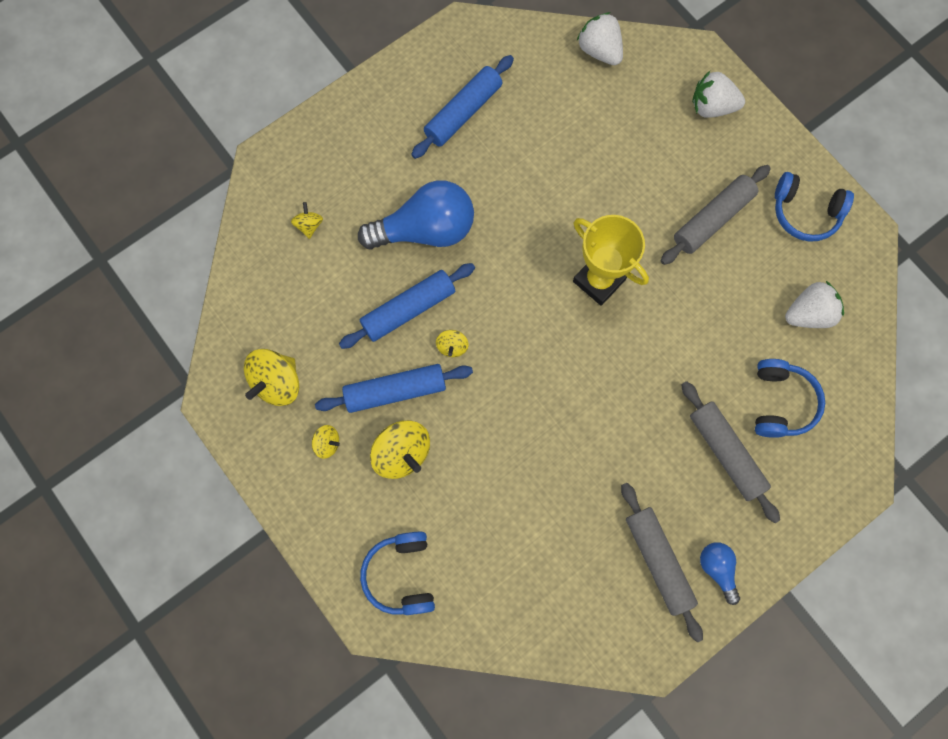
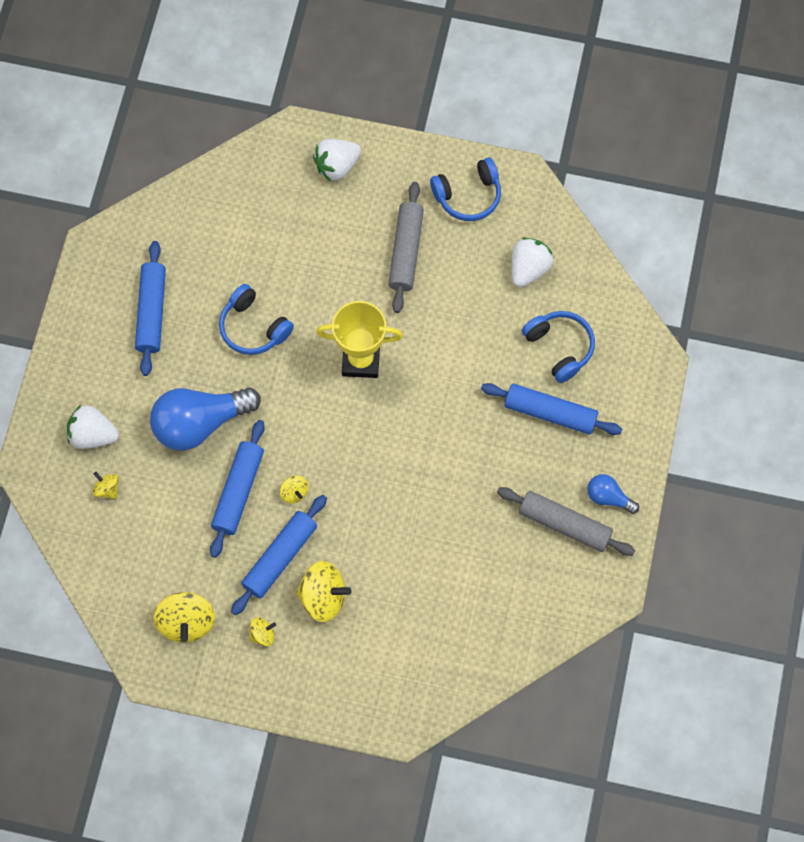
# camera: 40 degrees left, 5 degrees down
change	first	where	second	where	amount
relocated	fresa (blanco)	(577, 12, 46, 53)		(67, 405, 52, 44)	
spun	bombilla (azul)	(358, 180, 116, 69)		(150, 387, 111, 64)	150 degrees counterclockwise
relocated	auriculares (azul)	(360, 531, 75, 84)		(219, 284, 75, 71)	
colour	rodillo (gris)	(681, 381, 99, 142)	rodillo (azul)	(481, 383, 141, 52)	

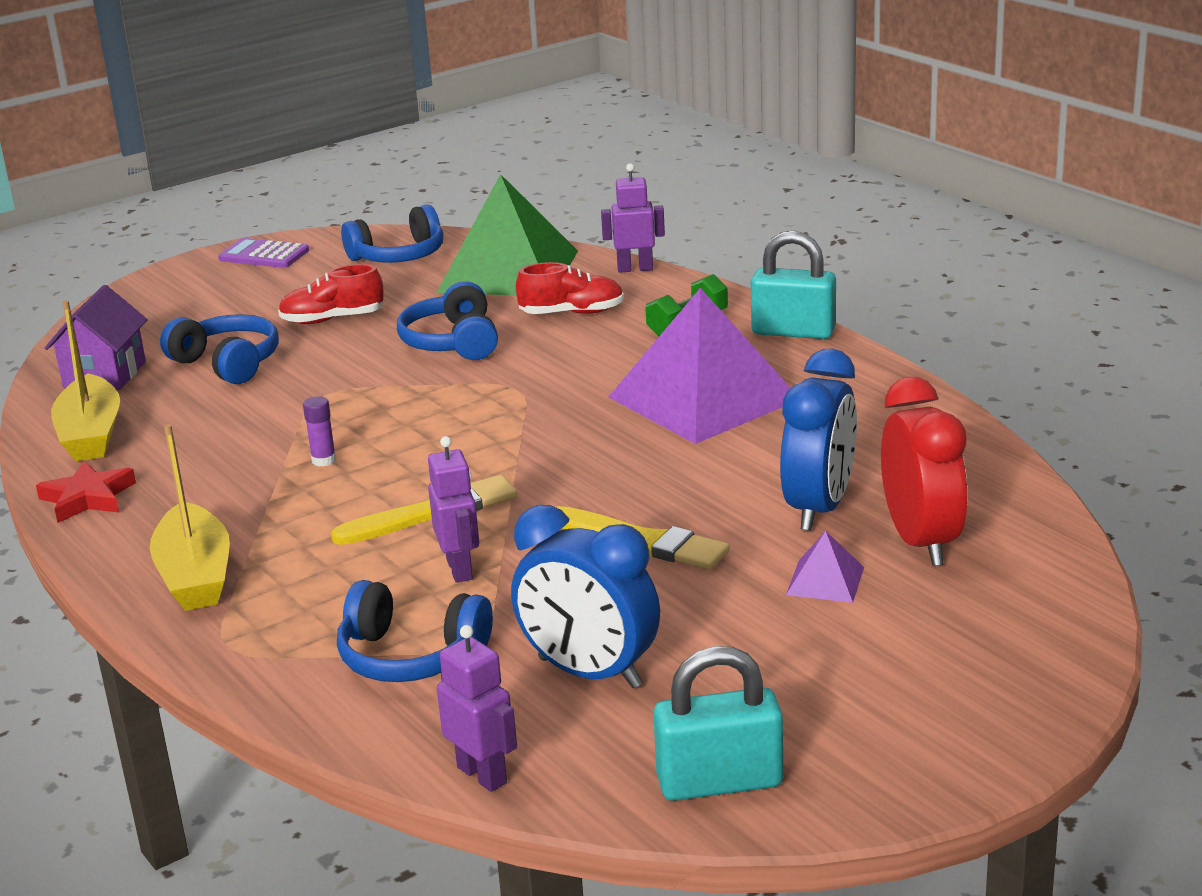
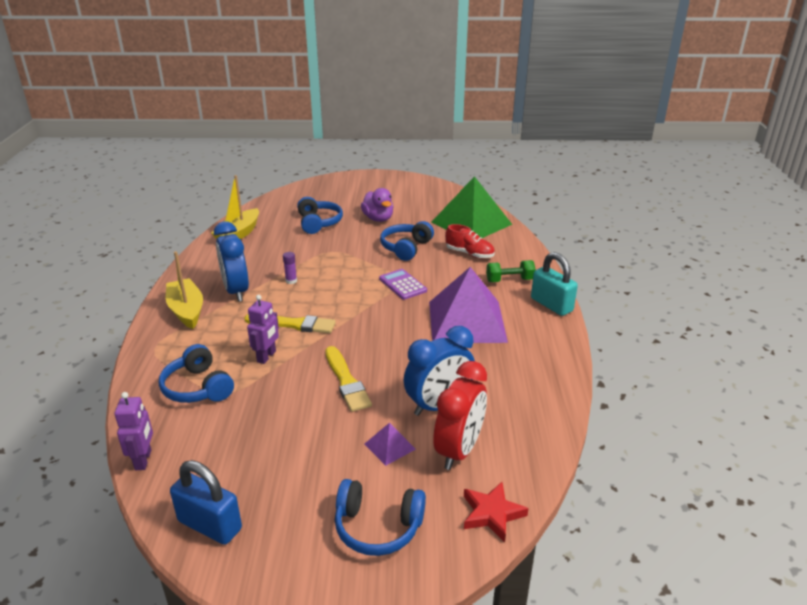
# camera: 35 degrees right, 5 degrees up
change	first	where	second	where	amount
spun	barco (amarillo)	(150, 424, 80, 187)		(166, 251, 37, 78)	135 degrees clockwise
colour	candado (turquesa)	(653, 646, 130, 155)	candado (azul)	(170, 460, 72, 85)	
relocated	despertador (azul)	(511, 505, 149, 183)		(214, 221, 35, 81)	
relocated	auriculares (azul)	(341, 204, 102, 59)		(335, 479, 91, 77)	
exchanged	zapato (rojo)	(278, 264, 106, 60)	pato (morado)	(361, 188, 32, 34)	
relocated	calculadora (morado)	(218, 238, 91, 30)		(379, 269, 48, 31)	
relocated	estrella (rojo)	(36, 461, 100, 62)		(464, 482, 65, 60)	
missing	casa (morado)	(45, 285, 103, 105)			
missing	robot (morado)	(601, 163, 64, 110)			

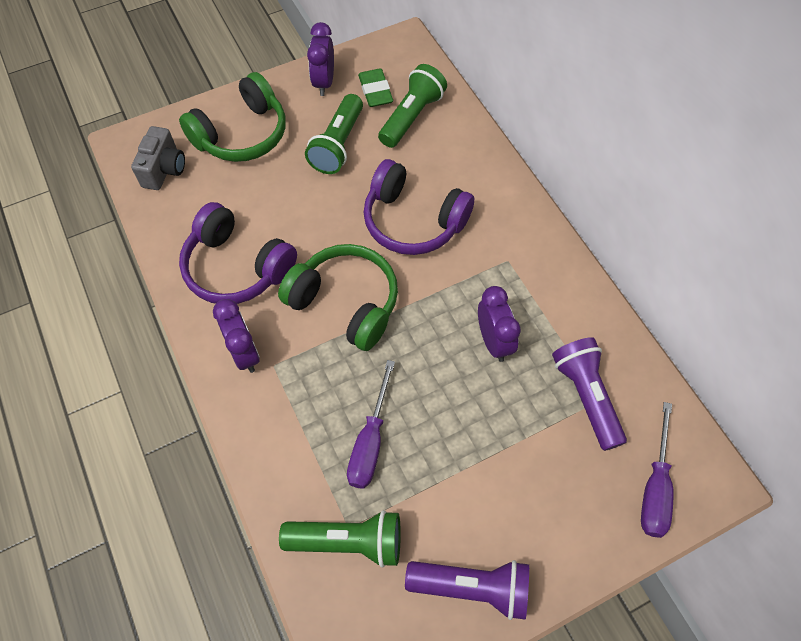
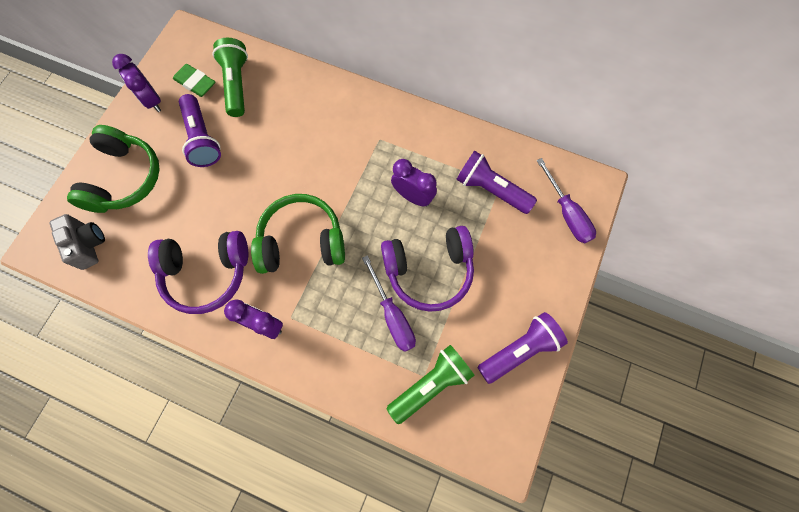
# camera: 40 degrees left, 10 degrees up
change	first	where	second	where	amount
colour	lámpara de mano (verde)	(305, 94, 58, 80)	lámpara de mano (morado)	(179, 94, 42, 73)	
relocated	auriculares (morado)	(364, 159, 110, 96)		(381, 226, 93, 86)	

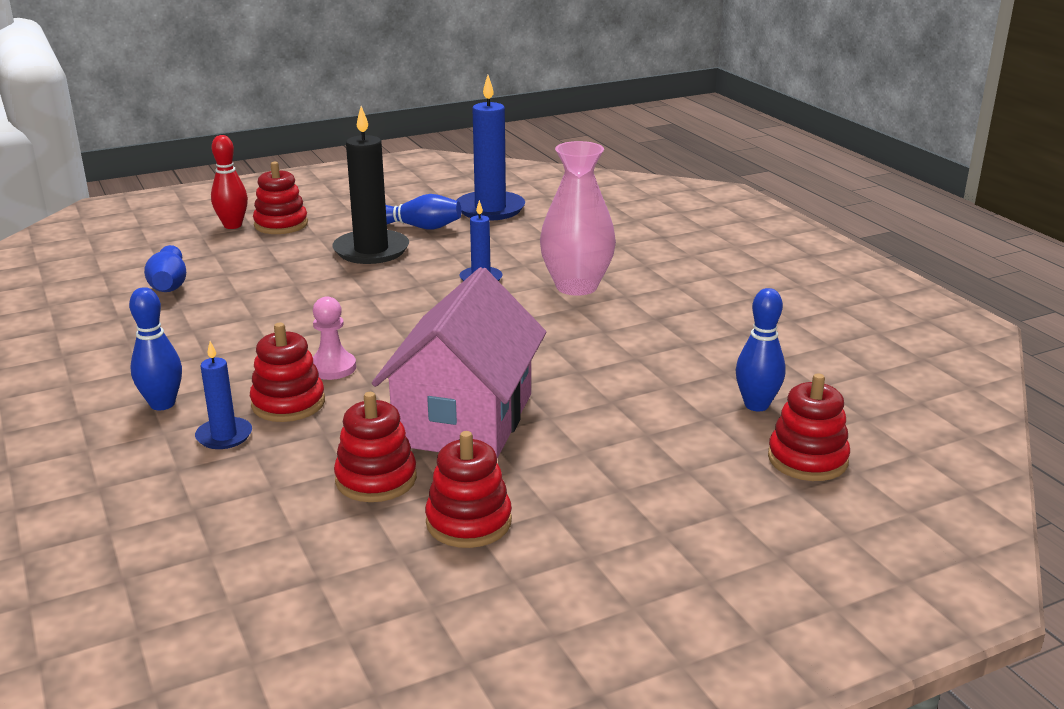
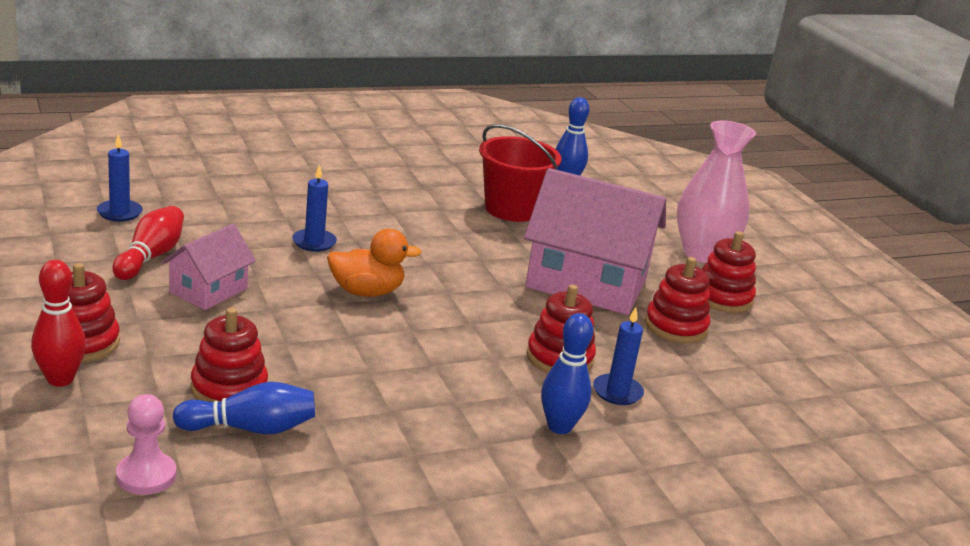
# camera: 90 degrees left, 0 degrees up
change	first	where	second	where	amount
size	vela (azul)	(456, 75, 69, 146)		(97, 134, 46, 88)	x0.54
colour	bolo (azul)	(386, 194, 75, 36)	bolo (rojo)	(112, 206, 72, 74)	
relocated	peón (rosa)	(313, 296, 43, 84)		(116, 394, 60, 101)	
exchanged	vela (negro)	(333, 106, 76, 158)	casa (rosa)	(162, 224, 94, 86)	
relocated	juguete apilable (rojo)	(768, 373, 82, 108)		(191, 308, 77, 94)	
appeared			pato (naranja)	(327, 229, 95, 68)	
appeared			balde (rojo)	(479, 124, 83, 98)	
relocated	florero (rosa)	(540, 141, 76, 155)		(677, 121, 79, 142)	

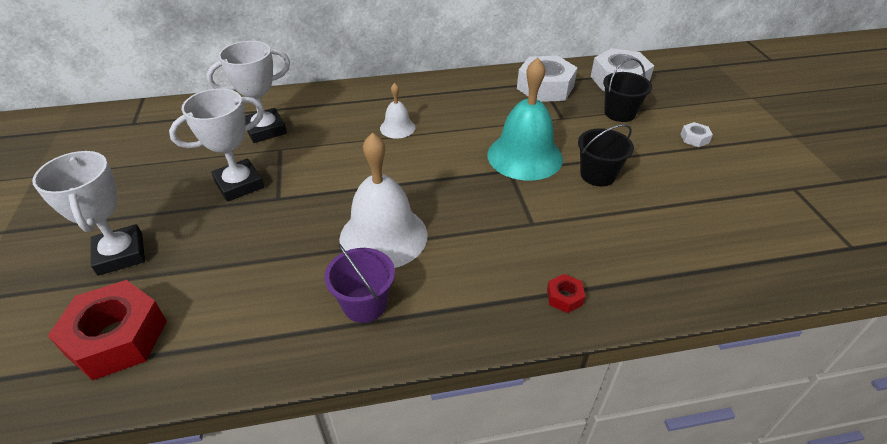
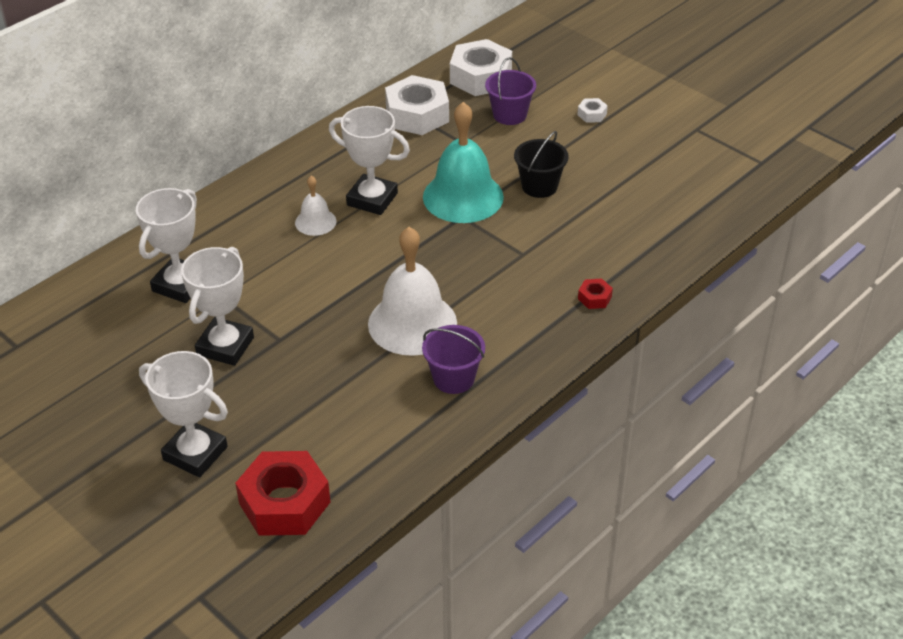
# camera: 35 degrees left, 0 degrees up
change	first	where	second	where	amount
appeared			trofeo (blanco)	(329, 106, 81, 109)	
colour	balde (negro)	(603, 58, 49, 64)	balde (morado)	(485, 57, 51, 68)	

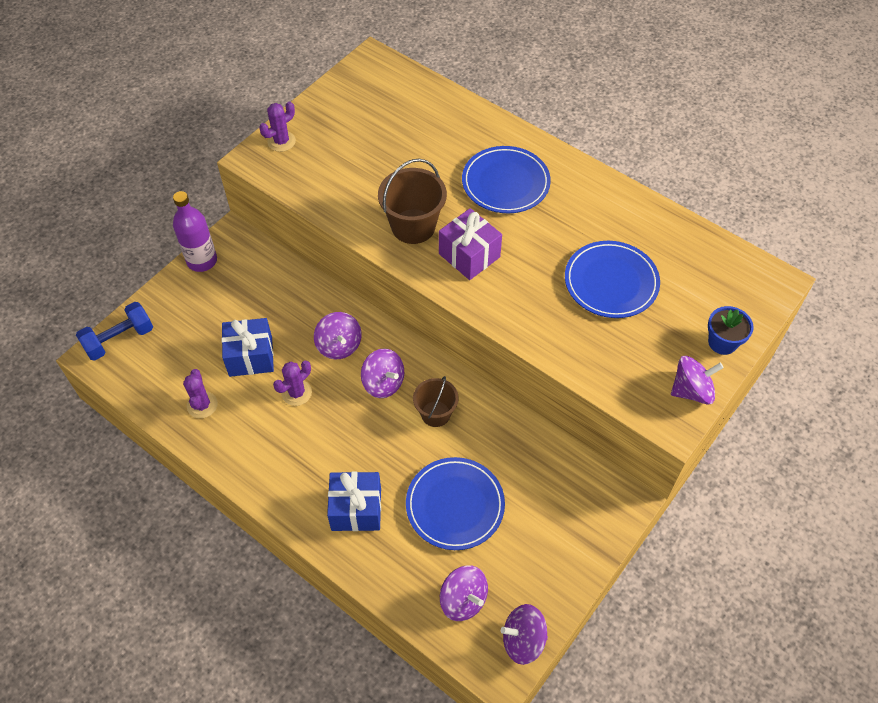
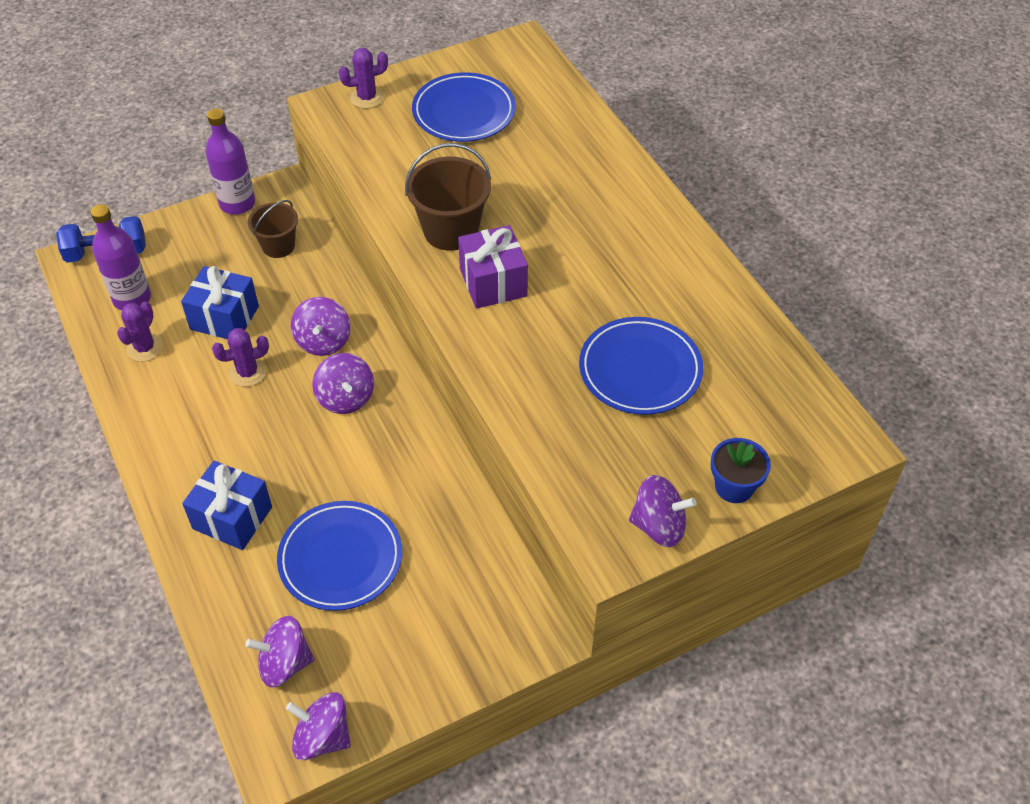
# camera: 25 degrees right, 5 degrees down
change	first	where	second	where	amount
appeared			botella (morado)	(91, 204, 60, 107)	
spun	peonza (morado)	(440, 565, 48, 56)		(245, 616, 69, 71)	105 degrees clockwise
relocated	balde (marrón)	(413, 376, 46, 51)		(248, 200, 50, 58)	
relocated	plato (azul)	(462, 146, 89, 67)		(412, 72, 104, 70)	

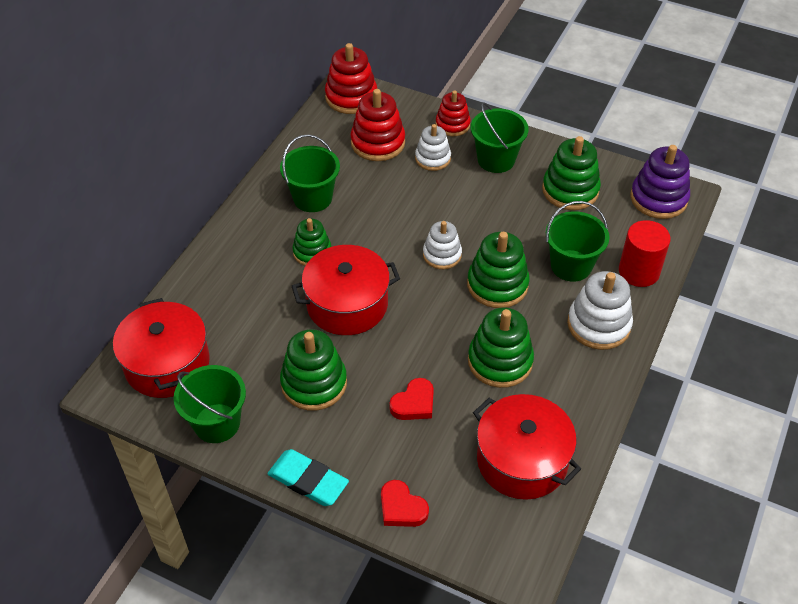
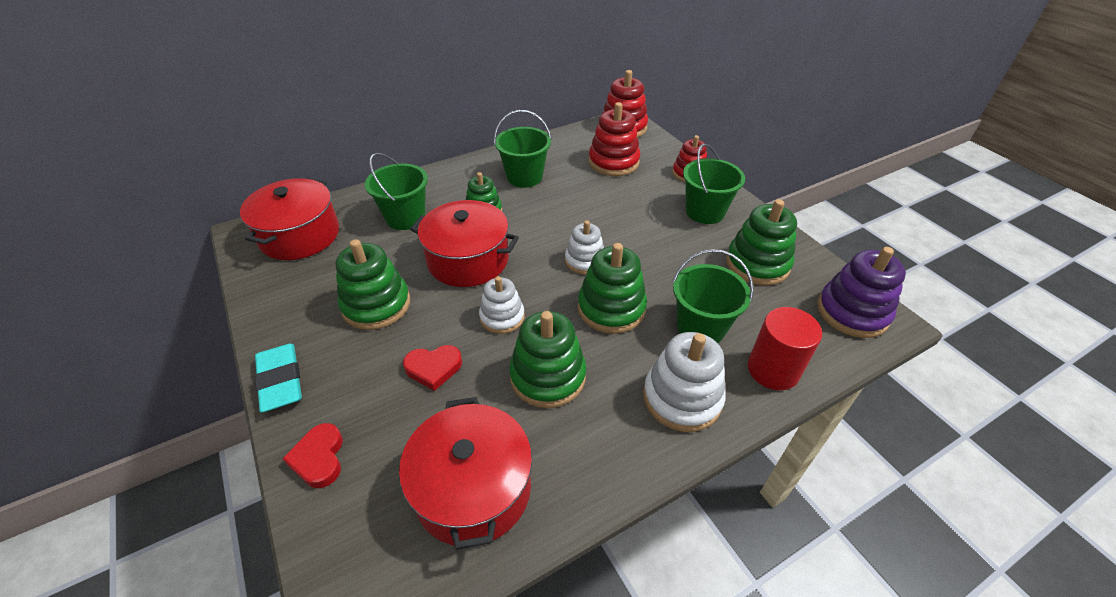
# camera: 35 degrees right, 5 degrees down
change	first	where	second	where	amount
relocated	balde (verde)	(173, 365, 73, 78)		(365, 153, 63, 77)	
relocated	juguete apilable (blanco)	(415, 124, 36, 47)		(479, 276, 46, 58)	

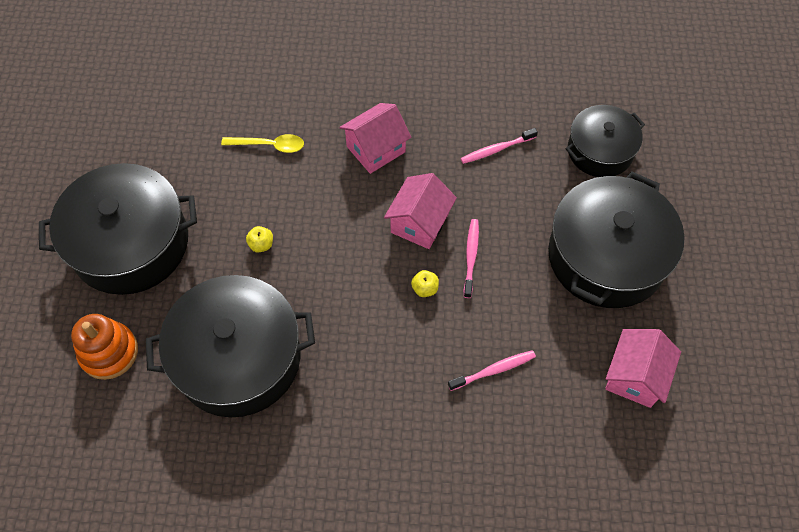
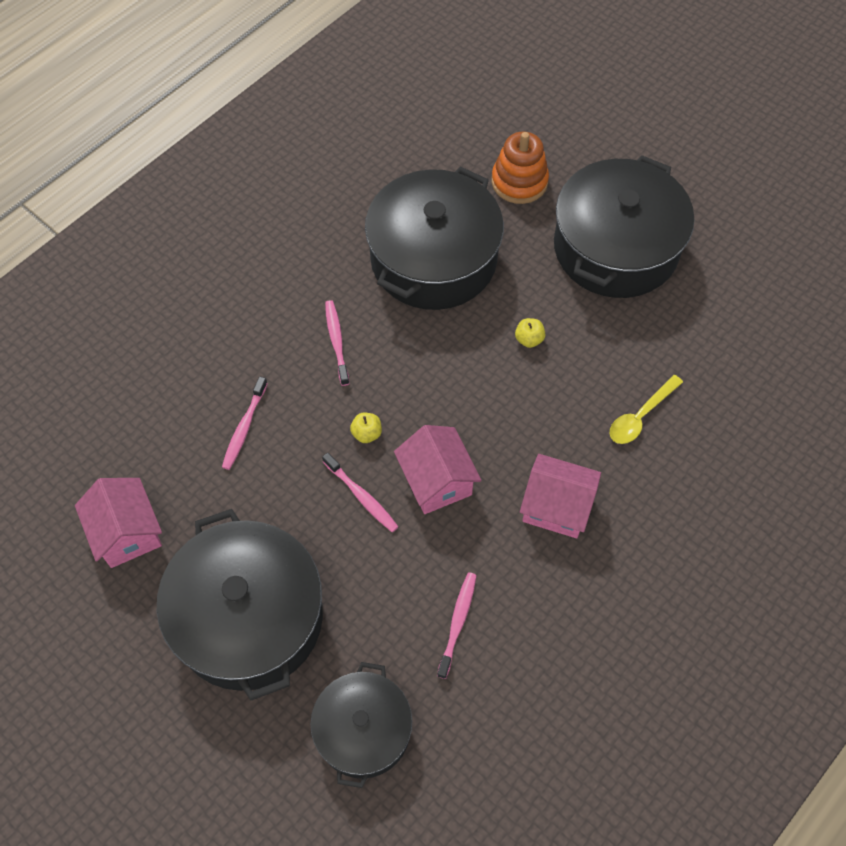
# camera: 130 degrees right, 0 degrees up
change	first	where	second	where	amount
appeared			cepillo de dientes (rosa)	(325, 300, 25, 86)	
spun	casa (rosa)	(339, 103, 72, 71)		(520, 454, 81, 84)	75 degrees counterclockwise

